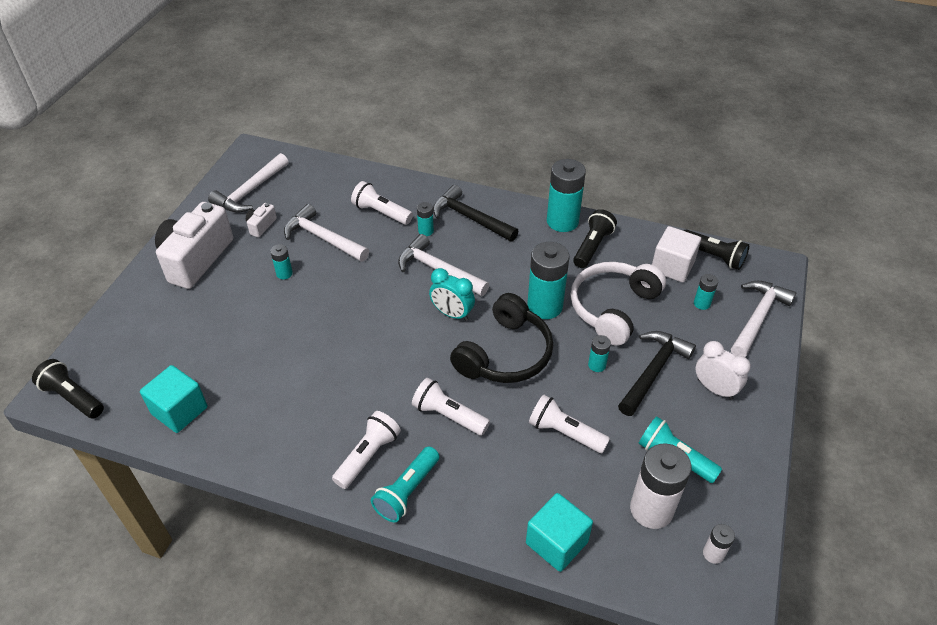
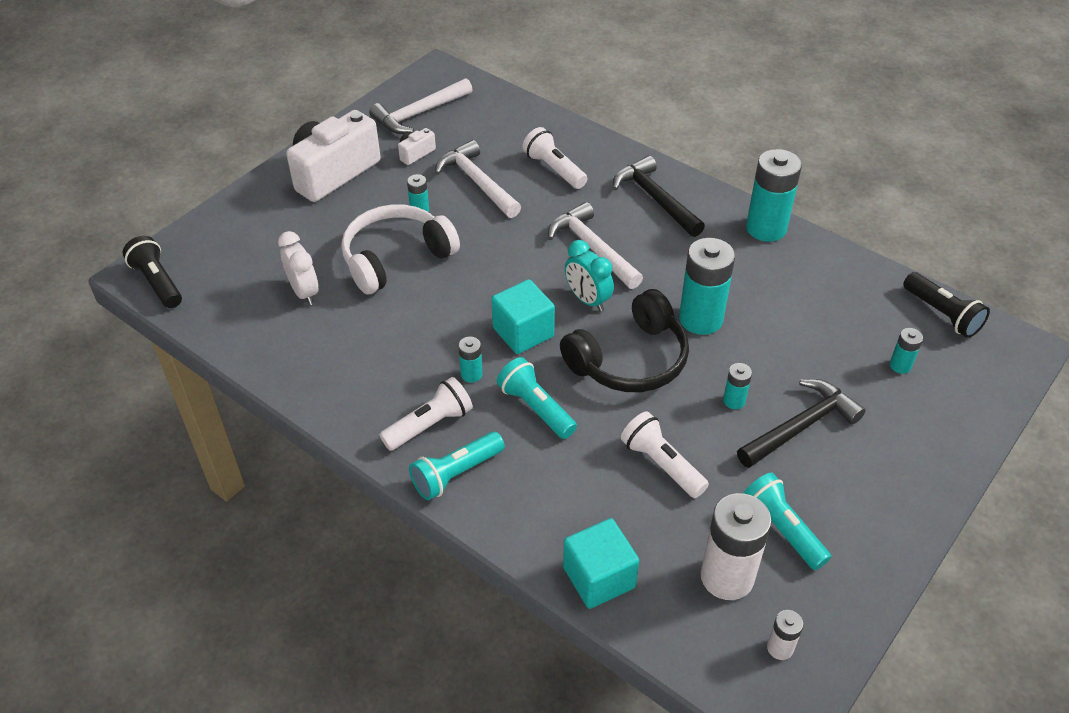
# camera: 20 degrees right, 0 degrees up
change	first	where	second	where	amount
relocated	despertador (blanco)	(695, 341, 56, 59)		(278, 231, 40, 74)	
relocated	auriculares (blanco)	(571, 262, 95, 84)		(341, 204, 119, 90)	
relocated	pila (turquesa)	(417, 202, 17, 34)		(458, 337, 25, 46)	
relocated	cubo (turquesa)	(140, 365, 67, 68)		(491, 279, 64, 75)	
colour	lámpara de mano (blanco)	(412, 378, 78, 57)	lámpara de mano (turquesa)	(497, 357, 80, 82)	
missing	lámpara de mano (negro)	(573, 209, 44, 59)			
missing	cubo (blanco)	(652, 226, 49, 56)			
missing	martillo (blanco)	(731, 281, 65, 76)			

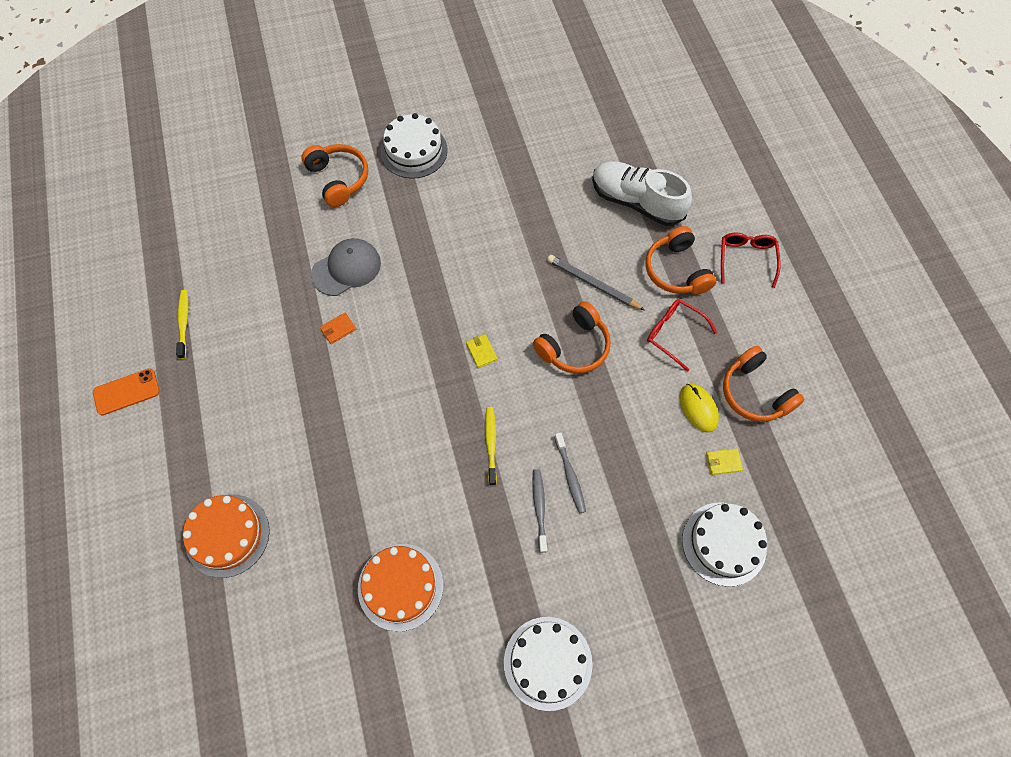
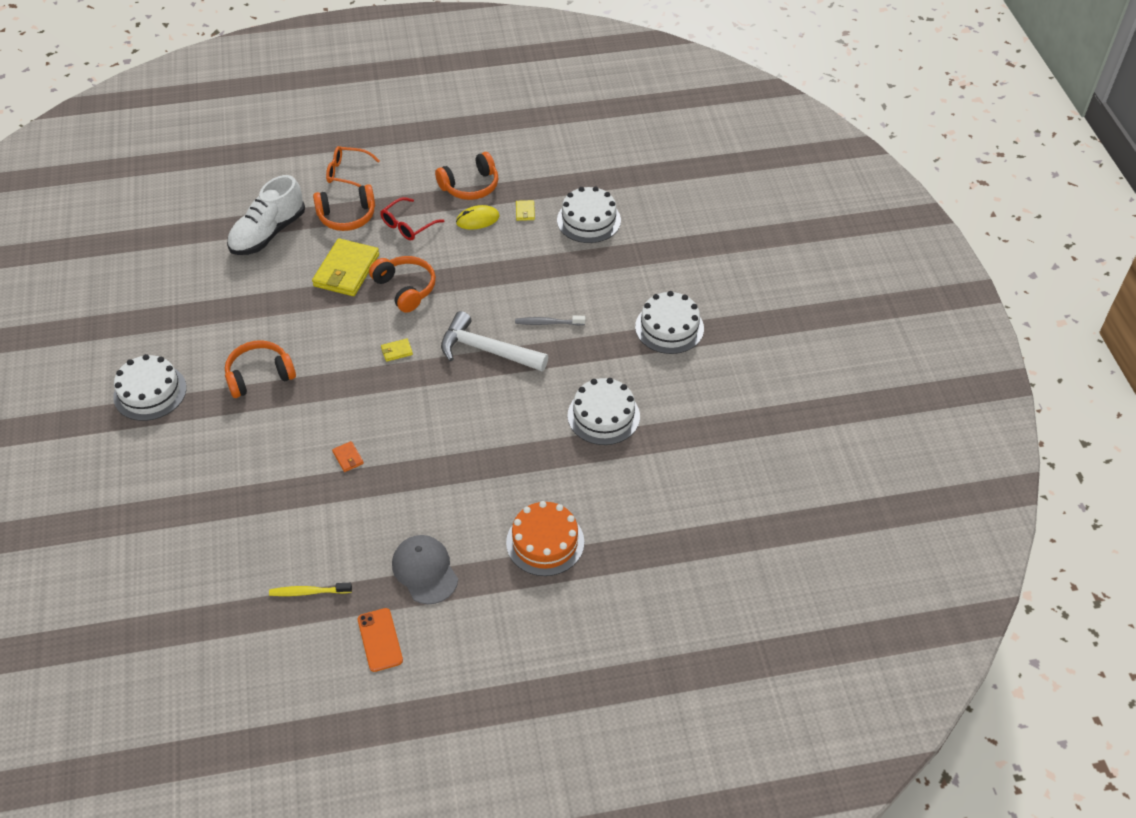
# camera: 85 degrees left, 15 degrees down
change	first	where	second	where	amount
relocated	auriculares (naranja)	(301, 144, 67, 63)		(225, 340, 71, 58)	
exchanged	lápiz (gris)	(547, 255, 98, 55)	cartera (amarillo)	(312, 238, 67, 58)	
colour	gafas (rojo)	(721, 233, 60, 55)	gafas (naranja)	(326, 146, 54, 41)	
relocated	gorra (gris)	(311, 238, 70, 58)		(392, 535, 66, 69)	
exchanged	cepillo de dientes (amarillo)	(485, 407, 12, 79)	martillo (blanco)	(441, 311, 107, 60)	
colour	tarta (naranja)	(358, 544, 85, 87)	tarta (blanco)	(568, 378, 72, 67)	
missing	cepillo de dientes (gris)	(554, 432, 32, 82)			

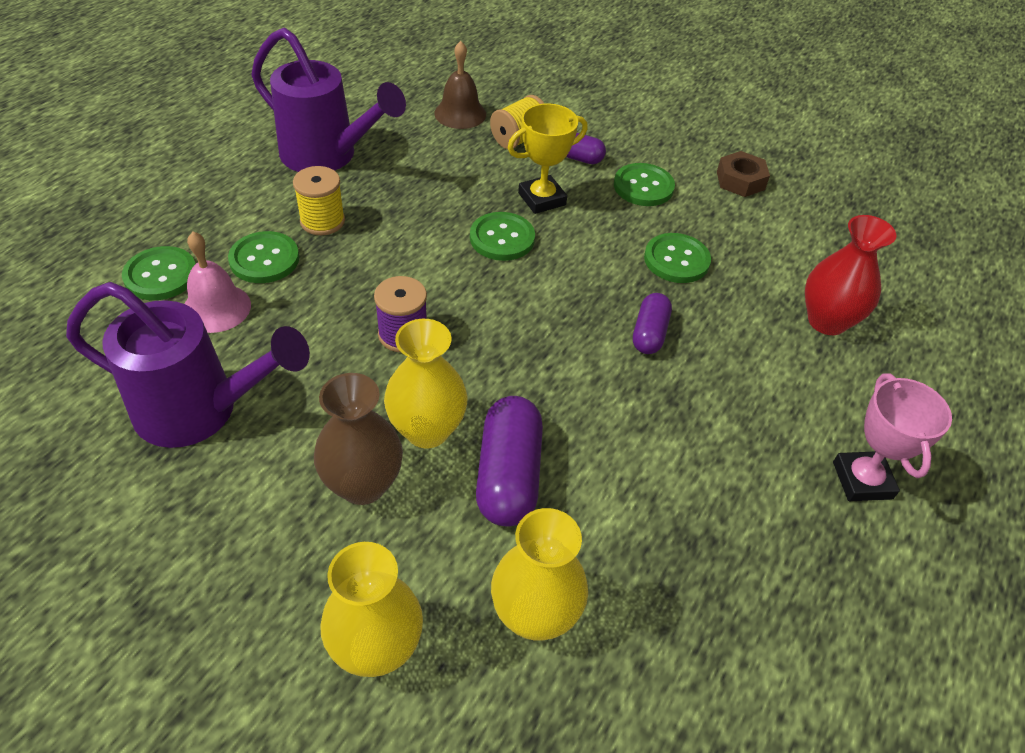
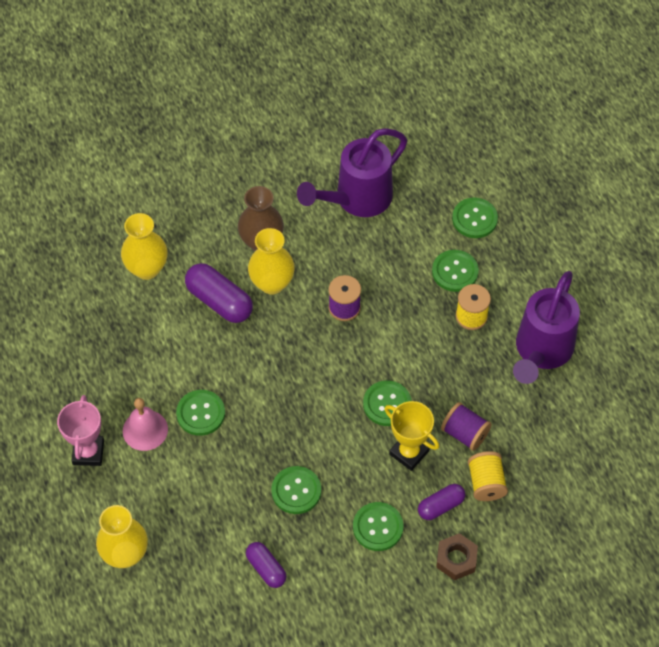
# camera: 130 degrees right, 10 degrees up
change	first	where	second	where	amount
spun	trofeo (rosa)	(833, 373, 119, 128)		(57, 395, 47, 71)	60 degrees clockwise
relocated	florero (amarillo)	(320, 542, 103, 135)		(96, 505, 52, 63)	
relocated	campana (rosa)	(184, 232, 67, 101)		(123, 398, 45, 53)	
appeared			botón (verde)	(176, 390, 49, 46)	
relocated	cápsula (morado)	(633, 293, 39, 61)		(246, 542, 41, 46)	
spun	trofeo (amarillo)	(507, 103, 81, 111)		(384, 401, 55, 70)	60 degrees counterclockwise
relocated	tuerca (marrón)	(717, 151, 53, 46)		(436, 533, 42, 47)	
appeared			carrete (morado)	(441, 402, 51, 49)	
spun	regadera (morado)	(251, 28, 155, 144)		(513, 271, 67, 113)	45 degrees counterclockwise
missing	campana (marrón)	(434, 41, 52, 88)			
missing	florero (rojo)	(805, 215, 91, 120)			

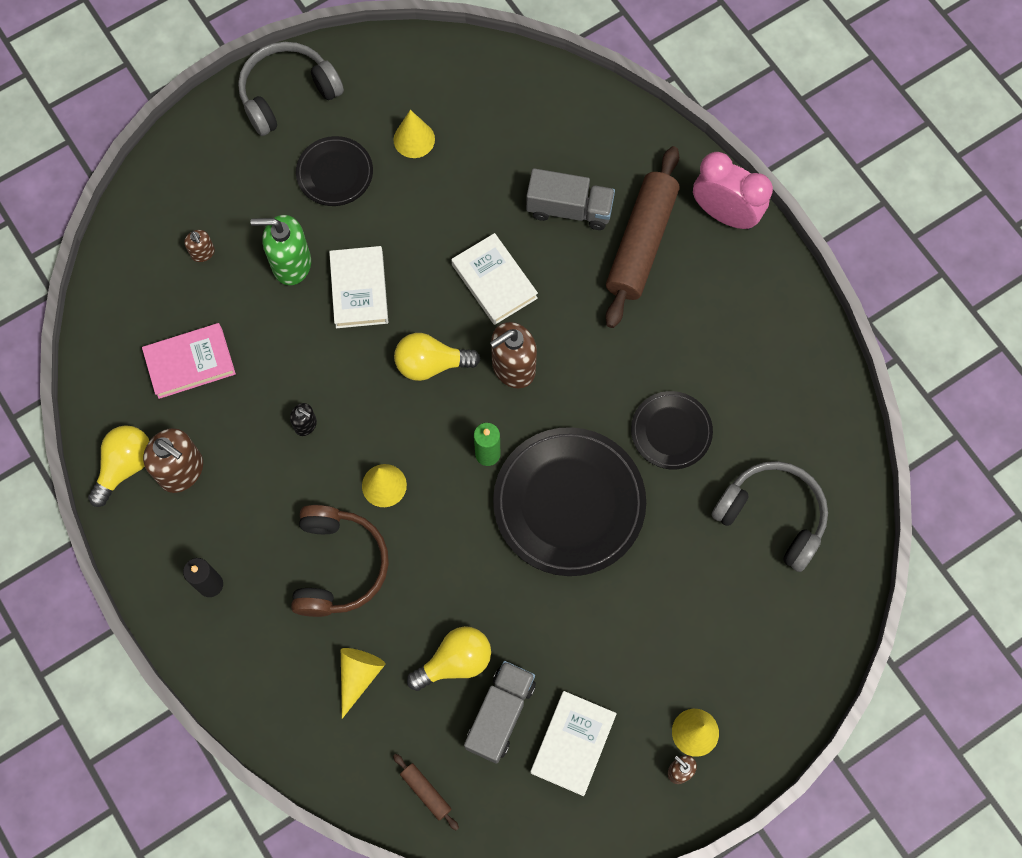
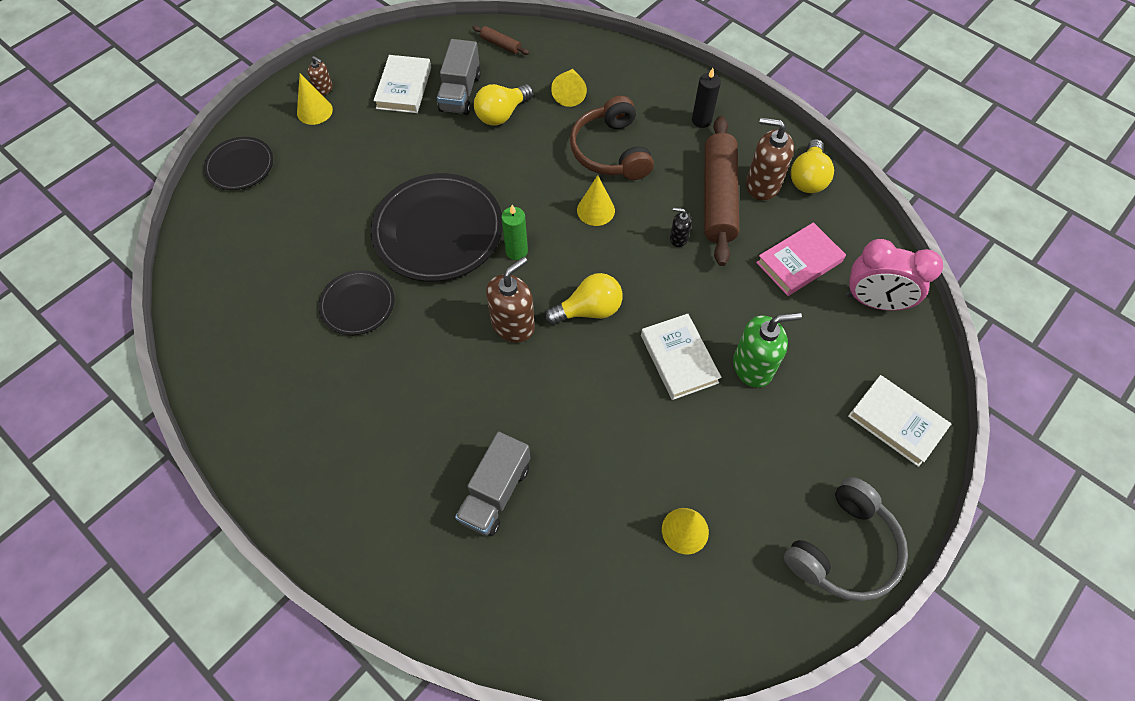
# camera: 165 degrees right, 10 degrees down
change	first	where	second	where	amount
relocated	plato (negro)	(296, 136, 77, 70)		(204, 137, 69, 53)	
spun	camión (gris)	(526, 168, 89, 62)		(455, 431, 75, 105)	60 degrees counterclockwise
relocated	rodillo (marrón)	(605, 146, 75, 182)		(705, 116, 34, 150)	
relocated	despertador (rosa)	(693, 152, 80, 78)		(846, 239, 97, 72)	
relocated	libro (blanco)	(451, 233, 87, 92)		(848, 375, 103, 92)	
missing	dispensador de jabón (marrón)	(184, 230, 31, 32)			
missing	auriculares (gris)	(711, 461, 117, 111)			

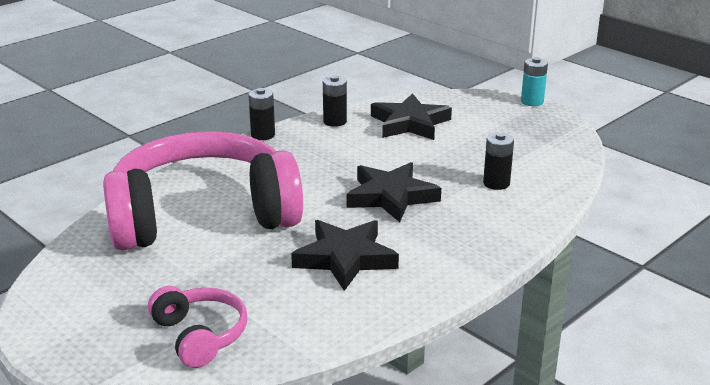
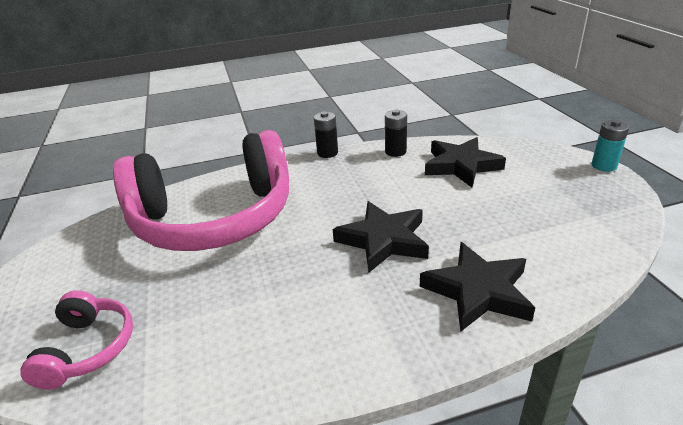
# camera: 30 degrees right, 5 degrees up
change	first	where	second	where	amount
spun	auriculares (rosa)	(103, 131, 200, 119)		(113, 130, 176, 121)	150 degrees clockwise
relocated	estrella (negro)	(291, 220, 108, 71)		(420, 242, 115, 90)	
missing	pila (negro)	(483, 133, 31, 57)			

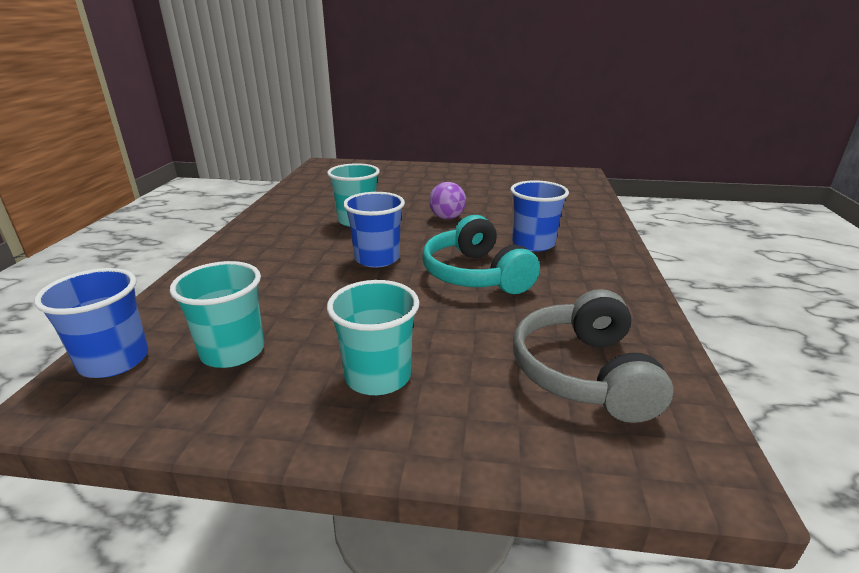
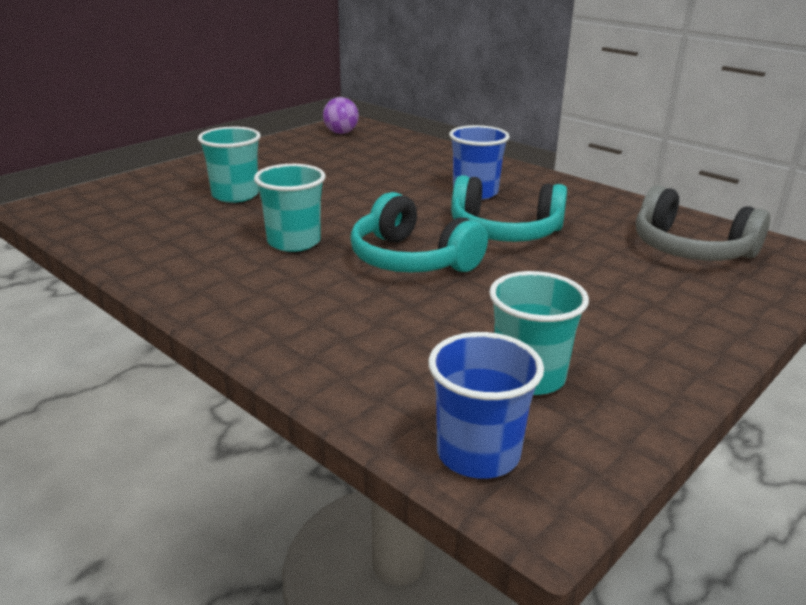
# camera: 55 degrees left, 0 degrees up
change	first	where	second	where	amount
relocated	vaso (turquesa)	(327, 280, 92, 115)		(198, 127, 63, 76)	
relocated	pelota (morado)	(429, 182, 37, 37)		(323, 97, 36, 37)	
exchanged	vaso (azul)	(343, 192, 62, 75)	auriculares (turquesa)	(350, 192, 138, 81)	

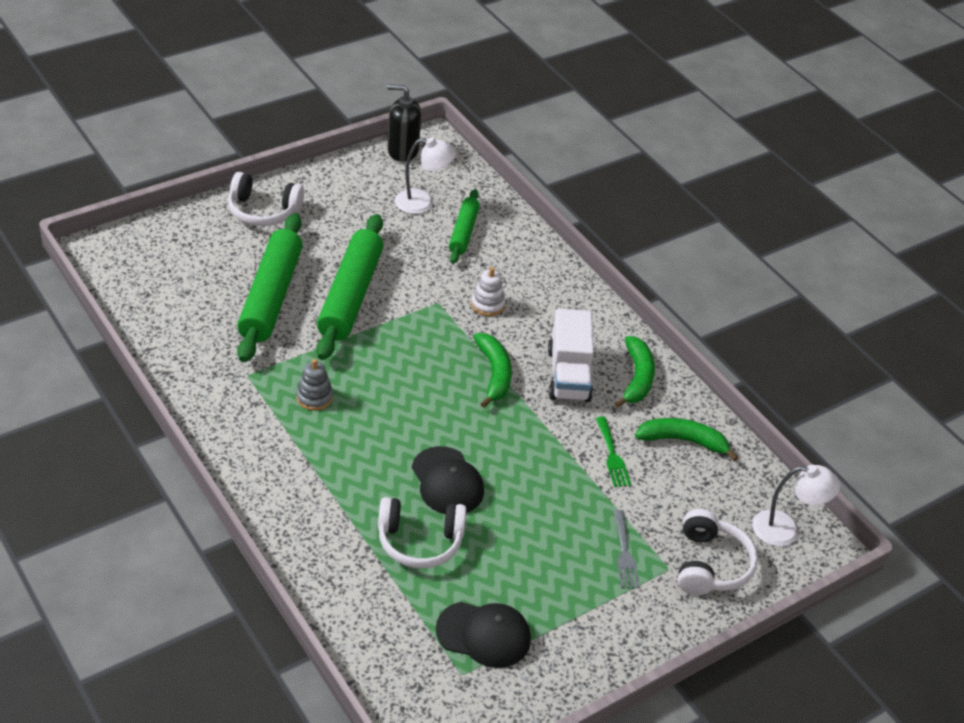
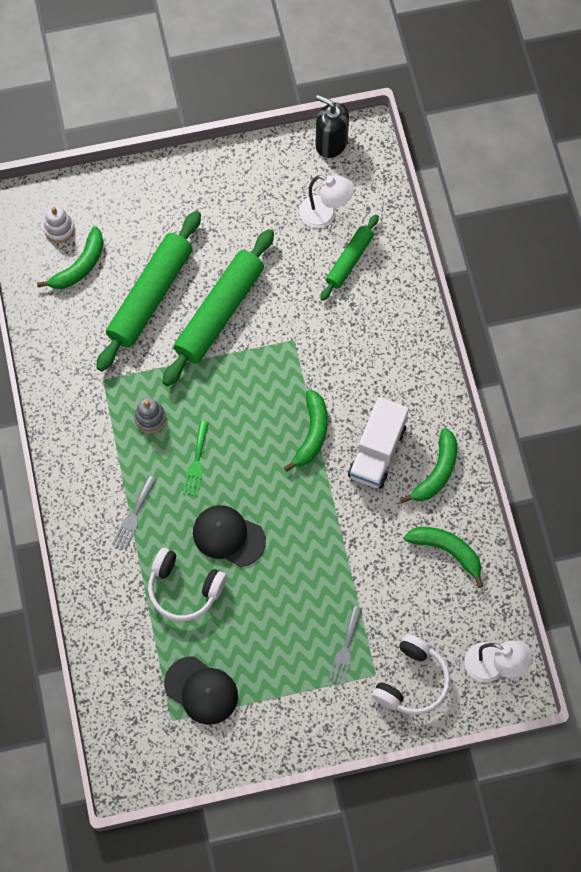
# camera: 25 degrees right, 25 degrees up
change	first	where	second	where	amount
appeared			plátano (verde)	(37, 226, 67, 63)	
relocated	juguete apilable (blanco)	(471, 267, 35, 49)		(43, 205, 32, 38)	
appeared			tenedor (gris)	(112, 476, 44, 73)	
relocated	tenedor (verde)	(596, 417, 35, 70)		(183, 421, 26, 75)	
spun	gorra (negro)	(412, 446, 72, 68)		(193, 505, 73, 62)	120 degrees clockwise
missing	auriculares (blanco)	(228, 172, 76, 54)			

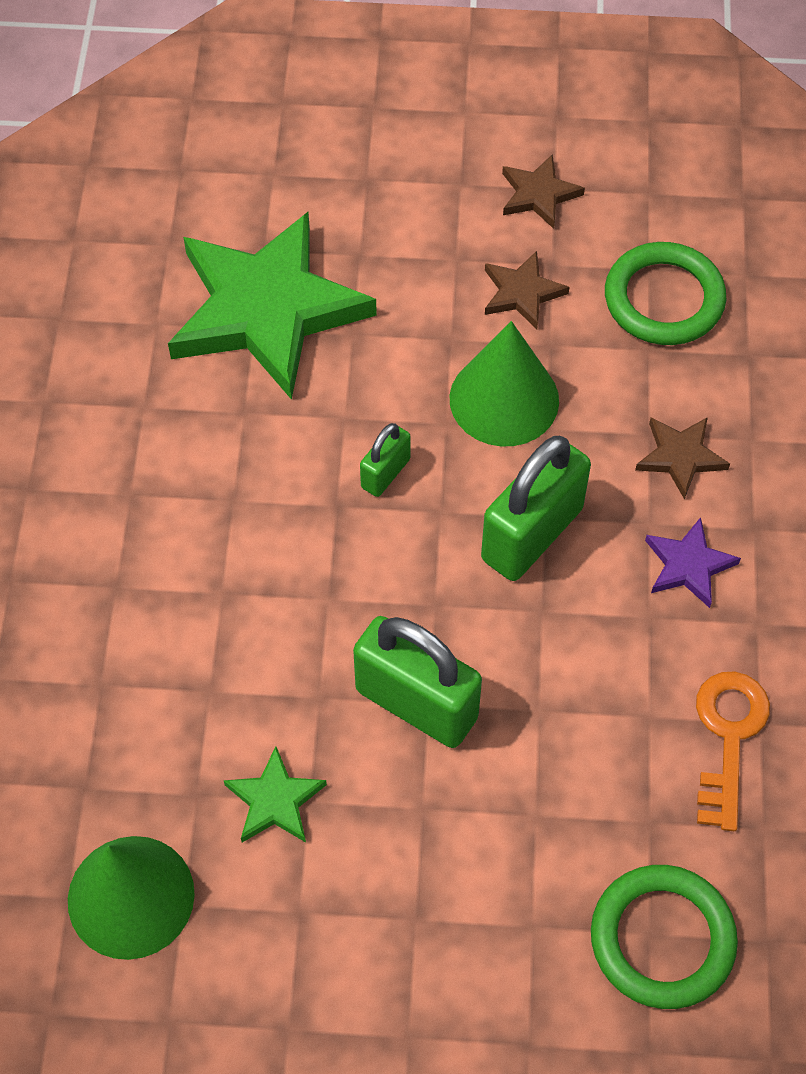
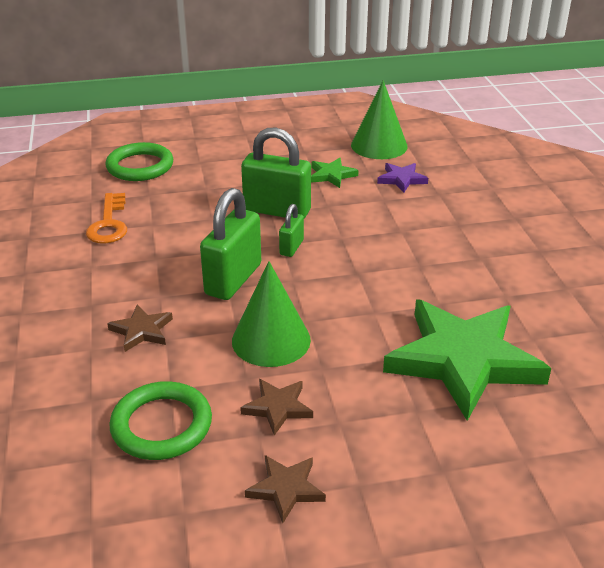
# camera: 165 degrees right, 25 degrees down
change	first	where	second	where	amount
relocated	candado (verde)	(360, 423, 51, 74)		(279, 204, 25, 53)	
relocated	estrella (morado)	(645, 517, 96, 91)		(377, 163, 51, 30)	

